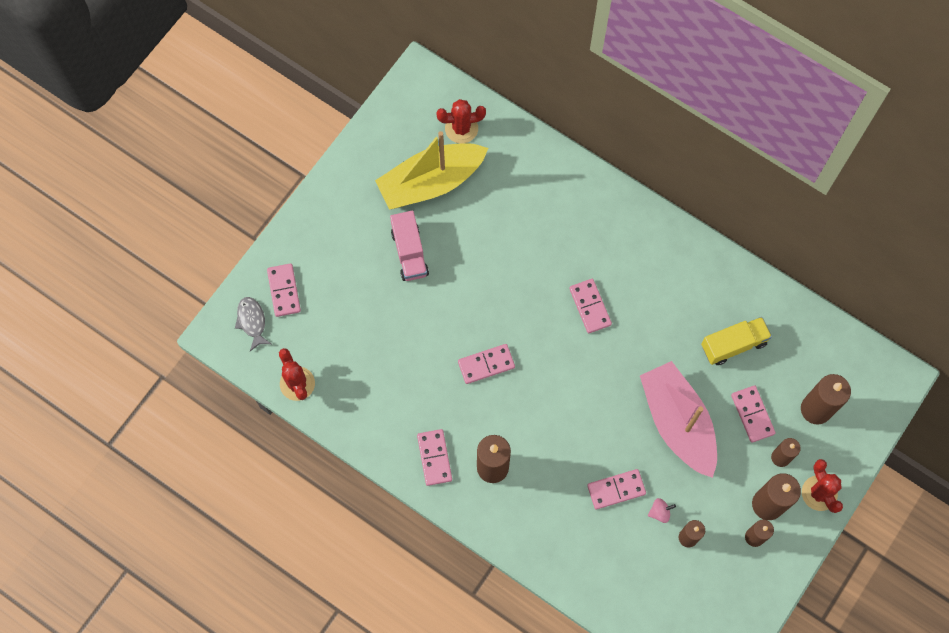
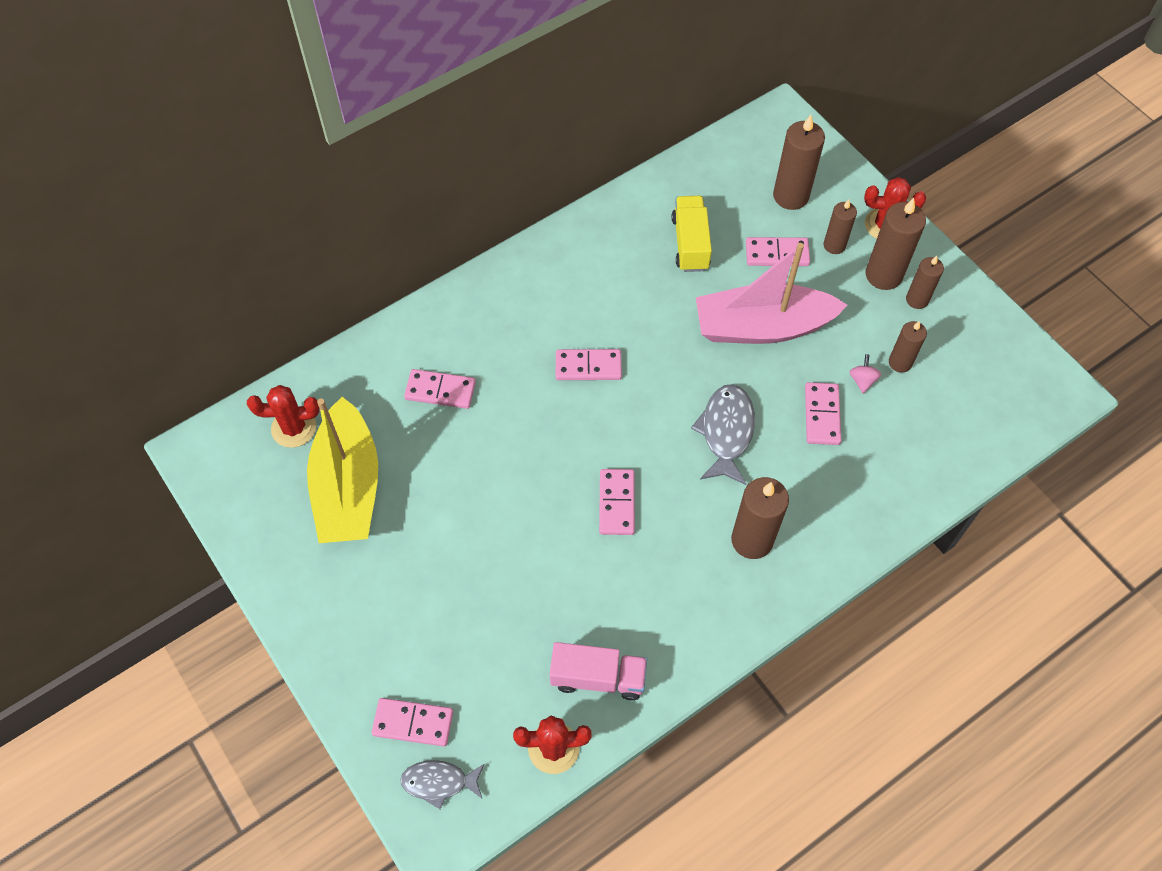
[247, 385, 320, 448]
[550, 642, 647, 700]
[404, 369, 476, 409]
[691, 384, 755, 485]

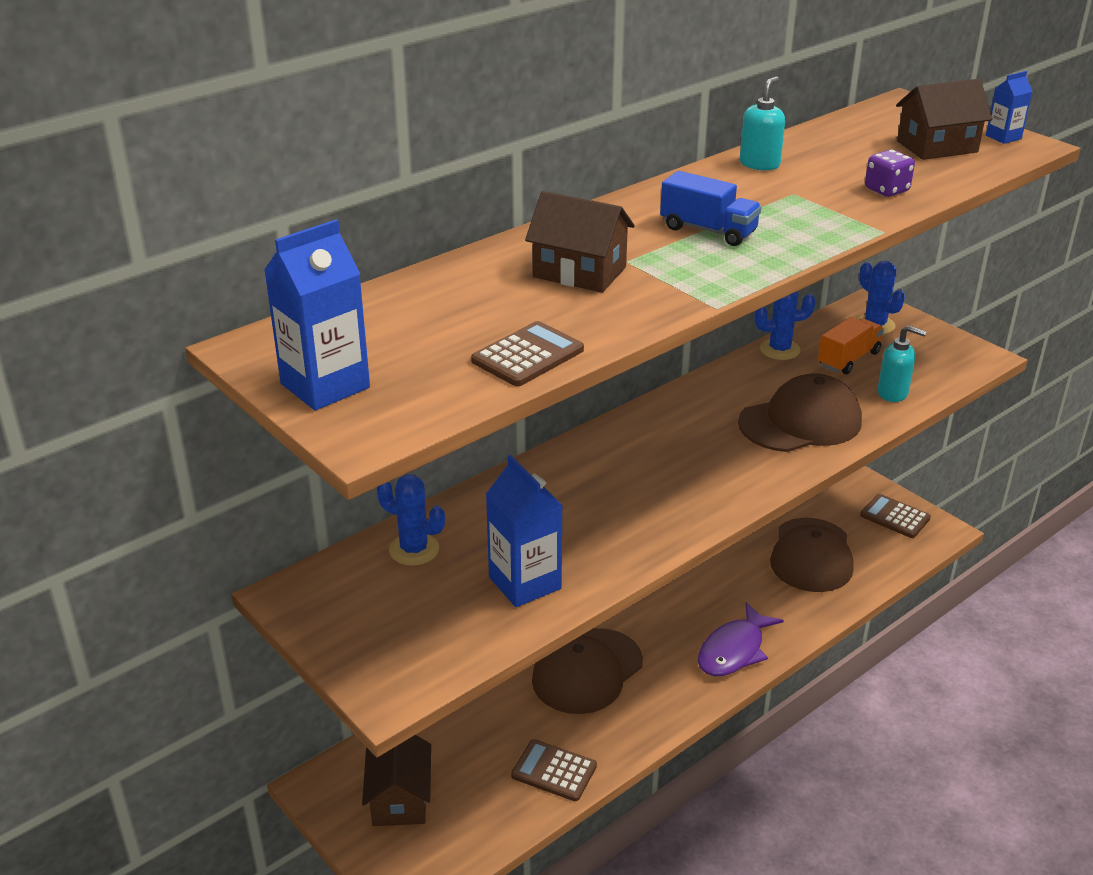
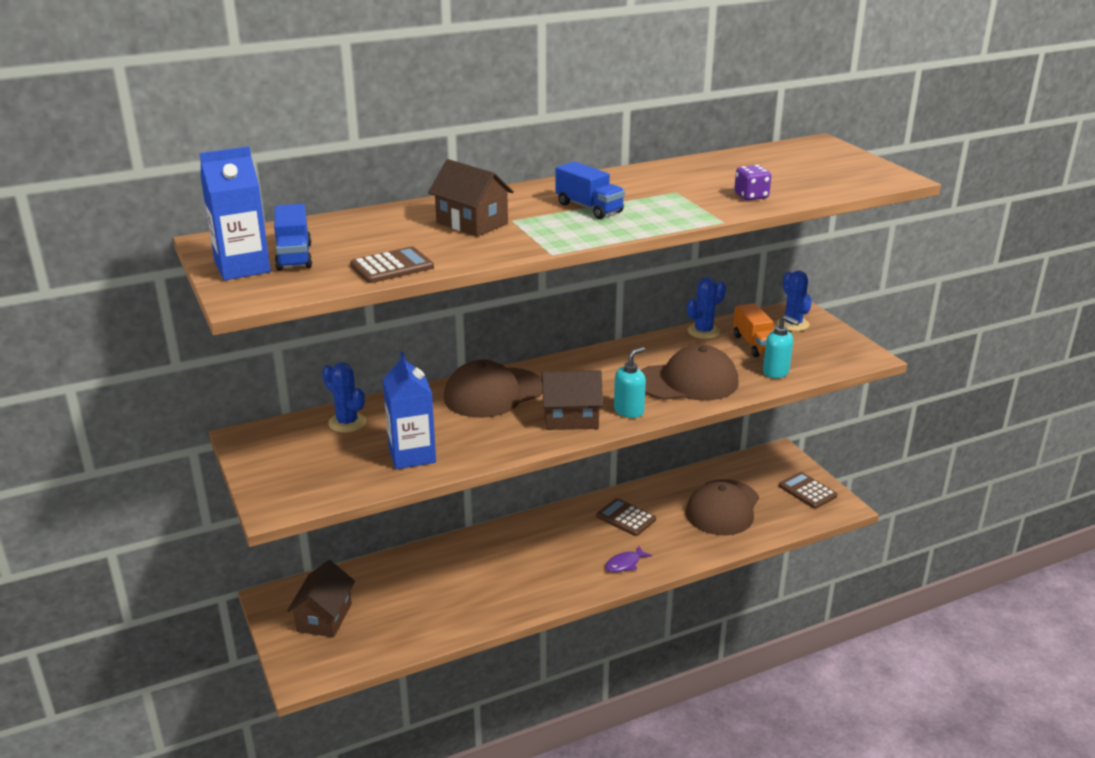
[986, 71, 1033, 144] (first image)
[614, 347, 646, 418]
[541, 370, 603, 430]
[687, 277, 726, 339]
[733, 303, 774, 357]
[605, 546, 652, 572]
[444, 360, 543, 418]
[596, 498, 656, 536]
[274, 204, 312, 271]

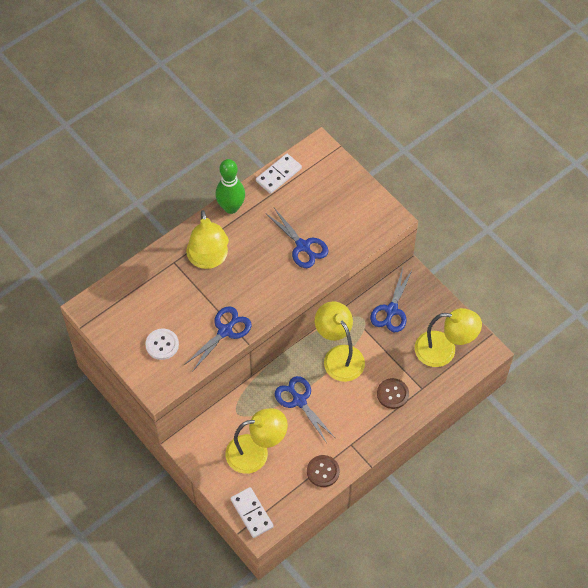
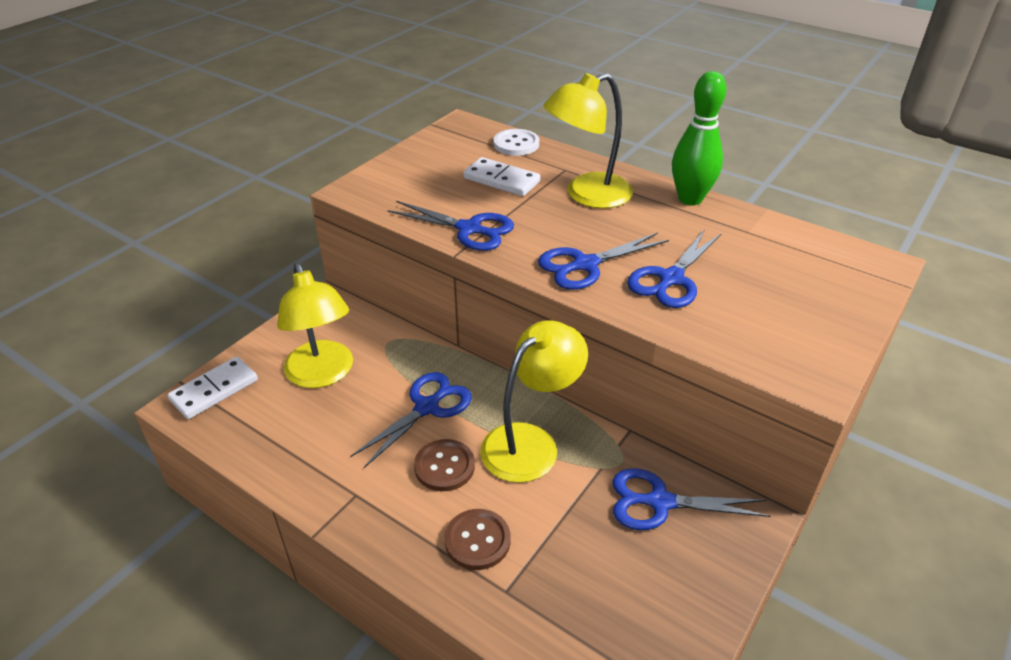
[463, 157, 540, 196]
[415, 308, 482, 367] (first image)
[493, 129, 539, 156]
[414, 439, 475, 491]
[538, 232, 669, 290]

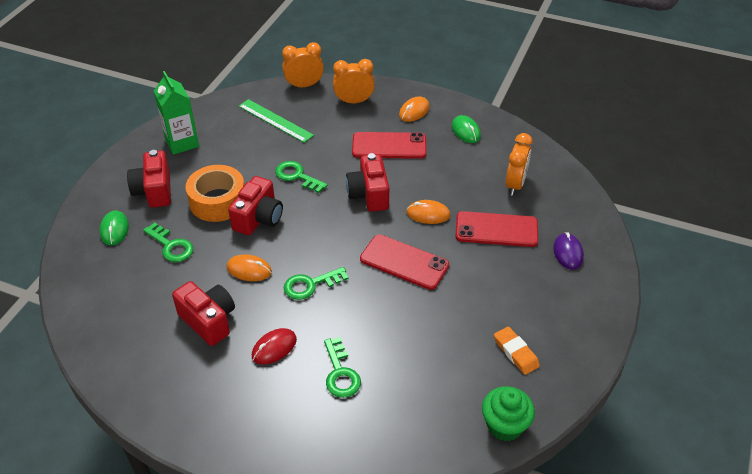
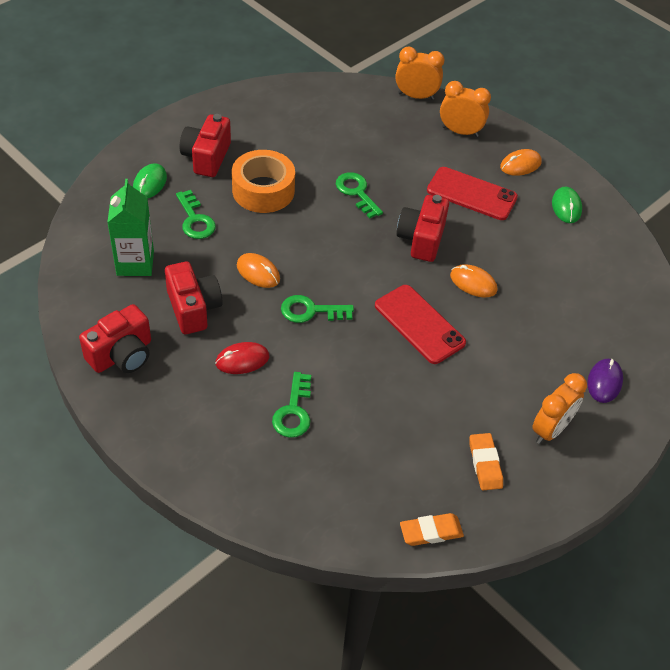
[107, 179, 154, 276]
[239, 99, 314, 143] (first image)
[532, 373, 587, 444]
[79, 304, 151, 373]
[456, 211, 538, 247] (first image)
[400, 513, 464, 546]

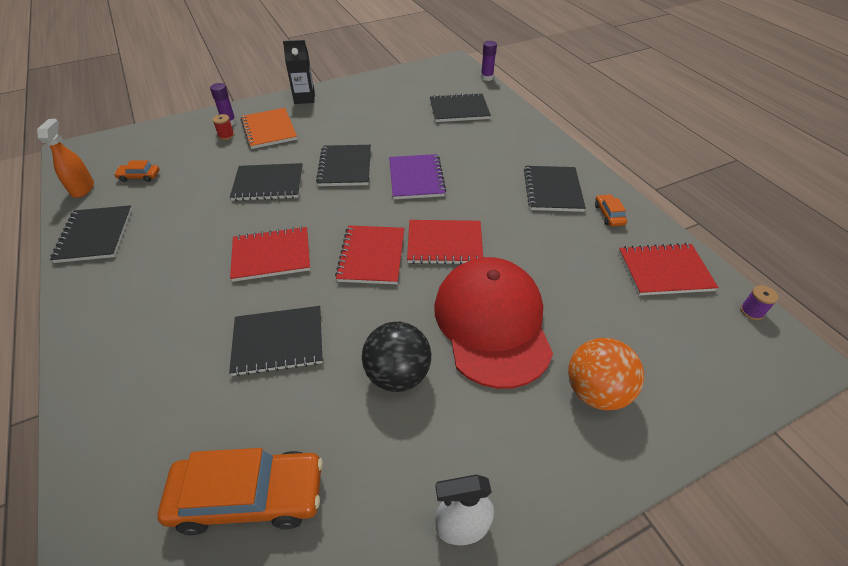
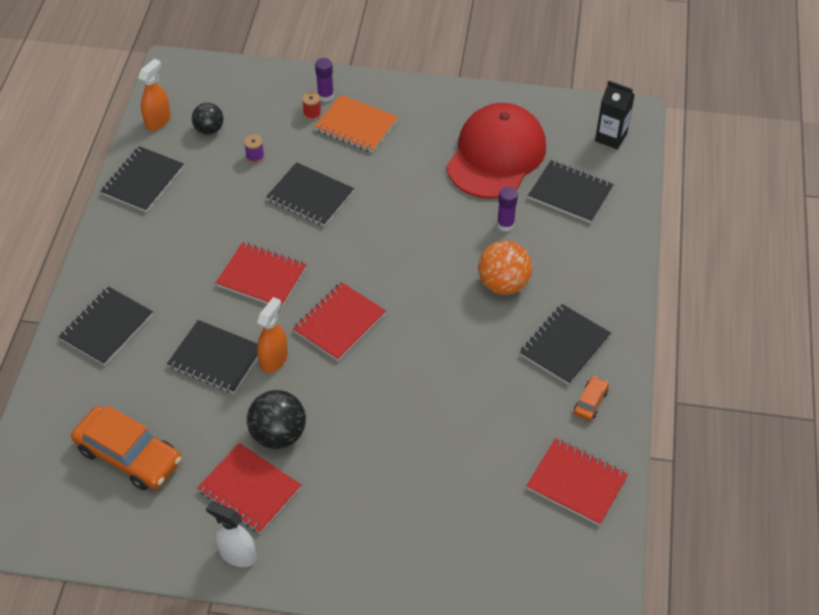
[595, 81, 635, 150]
[497, 187, 518, 232]
[315, 95, 398, 153]
[59, 286, 153, 366]
[389, 154, 446, 199] (first image)
[192, 103, 223, 135]
[197, 443, 301, 534]
[446, 103, 546, 199]
[244, 135, 264, 163]
[478, 241, 532, 295]
[257, 297, 288, 373]

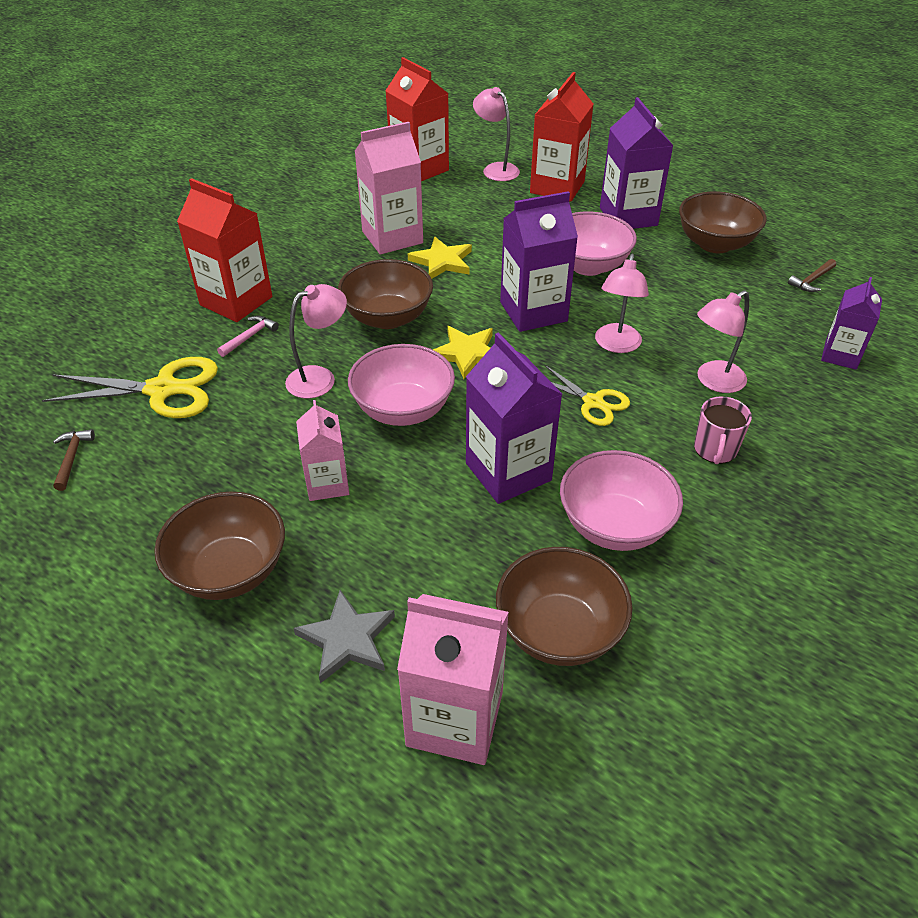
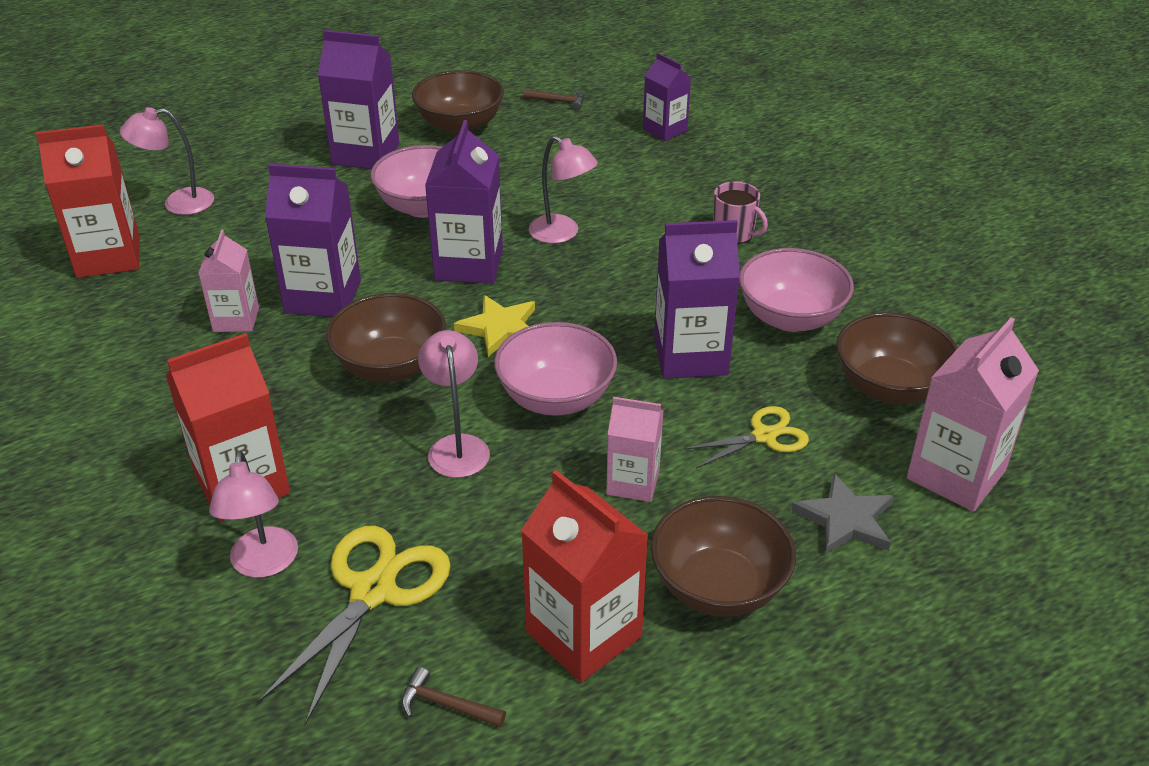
[521, 470, 649, 682]
[198, 230, 259, 332]
[265, 164, 361, 317]
[524, 89, 584, 110]
[209, 451, 298, 578]
[217, 315, 279, 357] (first image)
[683, 406, 809, 468]

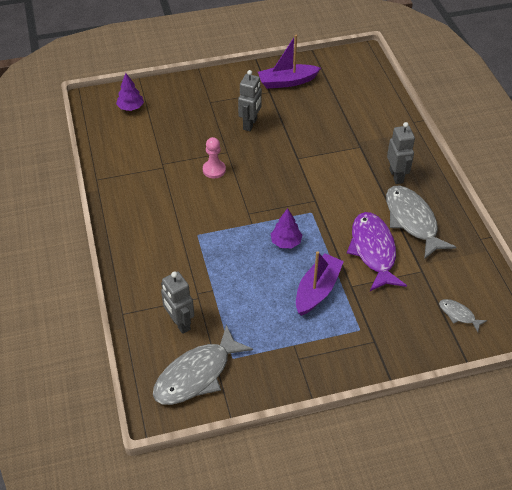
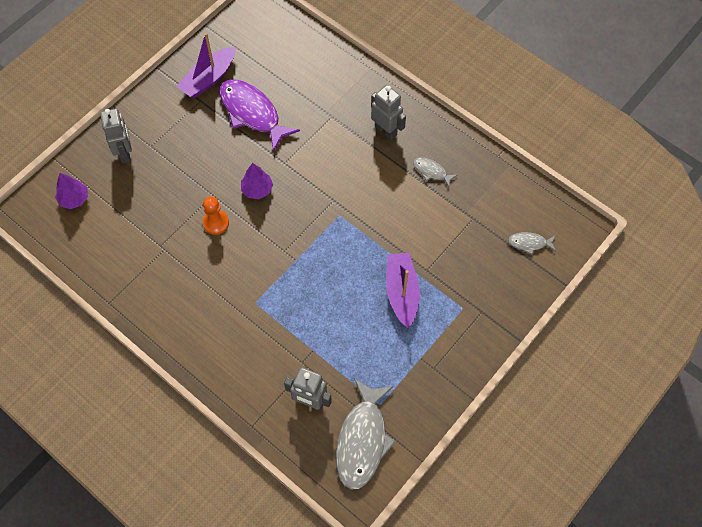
[100, 108, 132, 164]
[203, 196, 229, 235]
[413, 157, 457, 187]
[241, 163, 273, 199]
[219, 80, 300, 152]

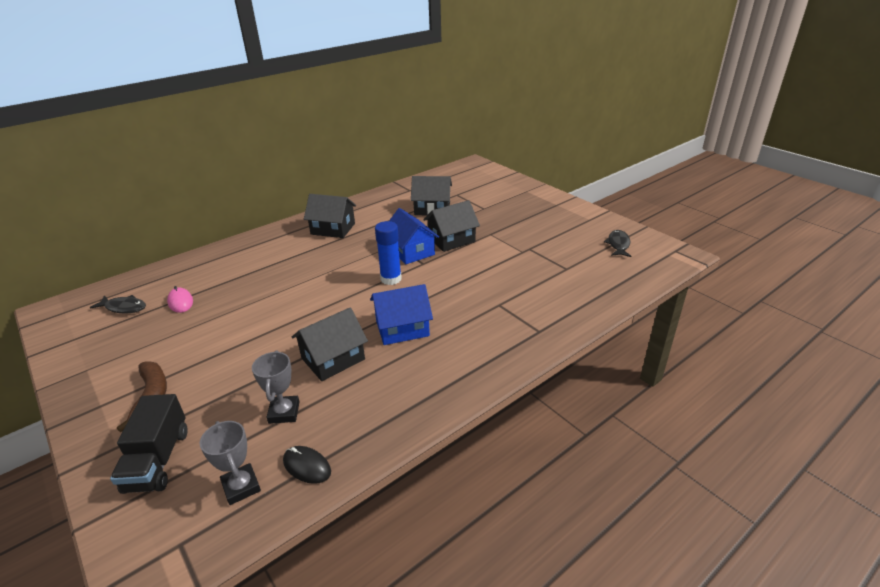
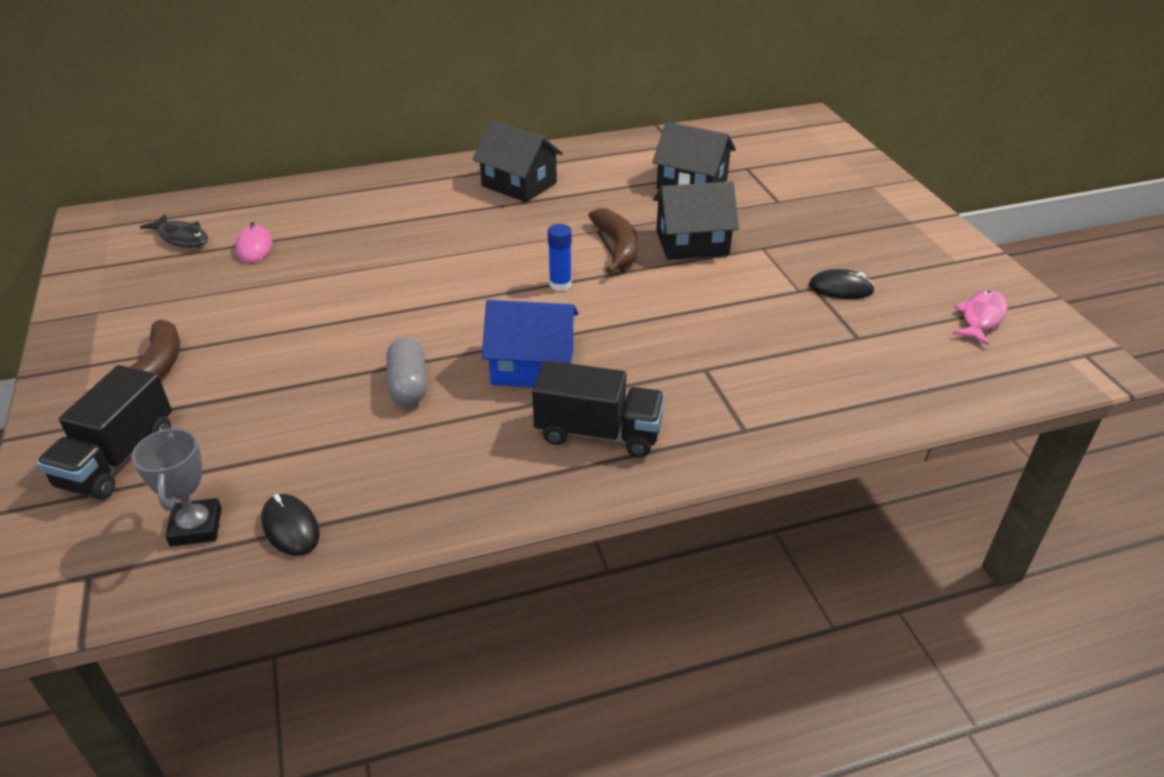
[588, 208, 638, 274]
[548, 224, 572, 291]
[952, 290, 1007, 346]
[386, 337, 427, 406]
[252, 350, 300, 424] (first image)
[809, 269, 875, 299]
[532, 360, 665, 457]

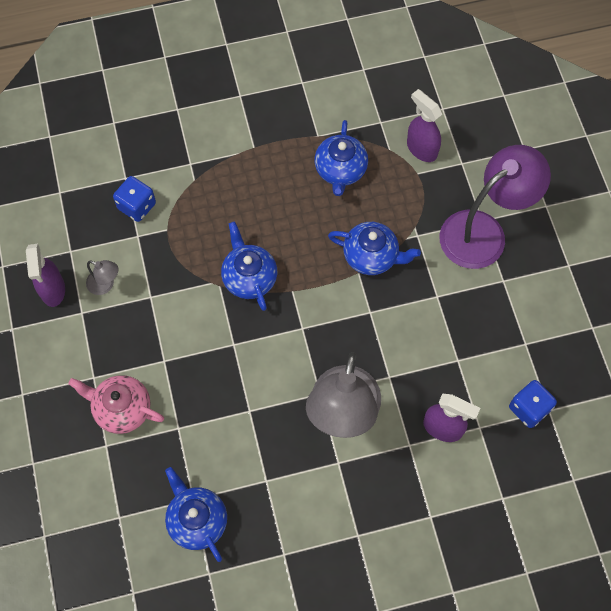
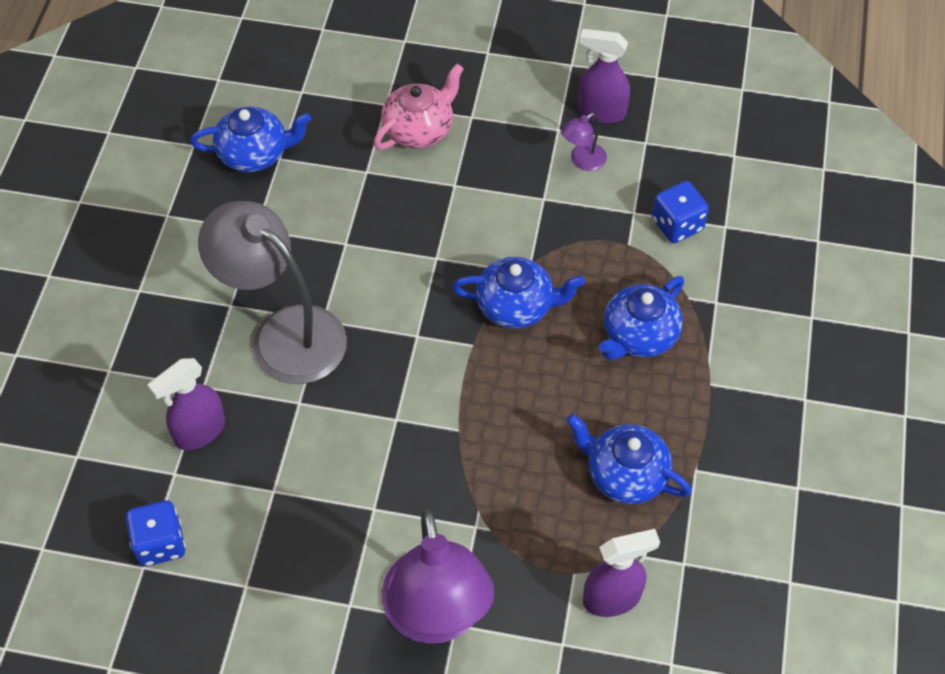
[598, 276, 684, 360]
[561, 113, 607, 171]

